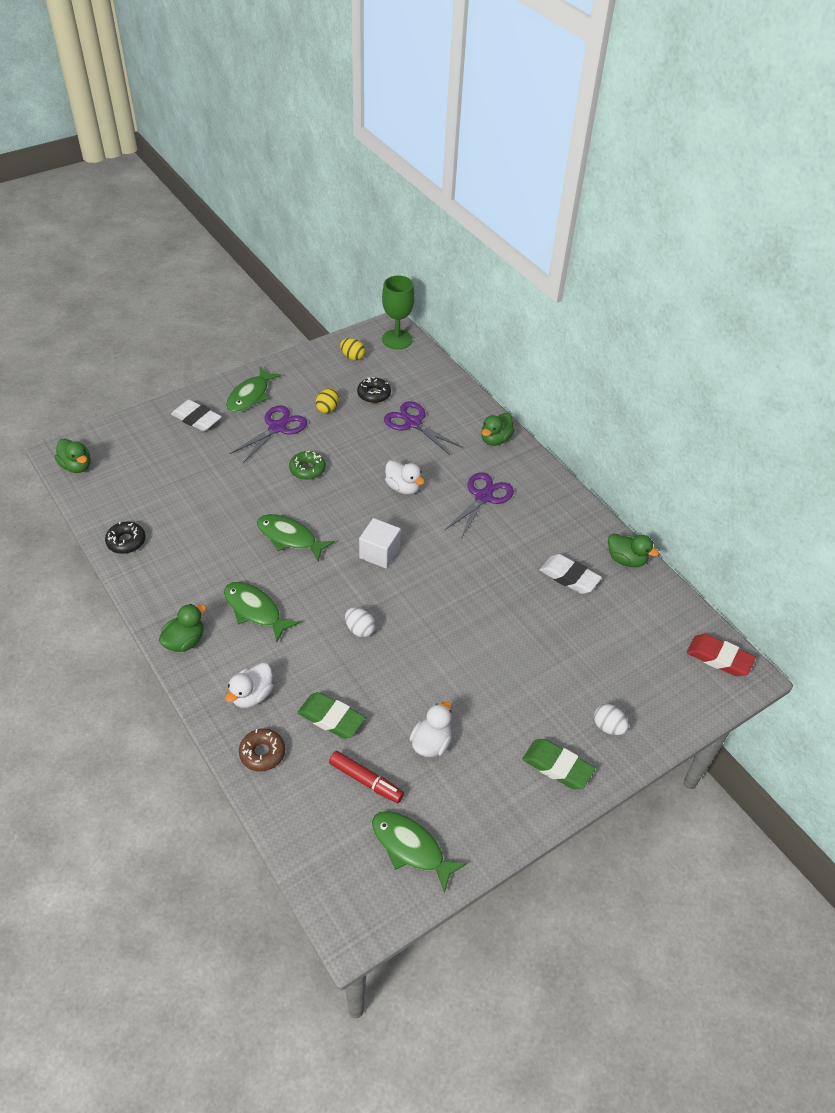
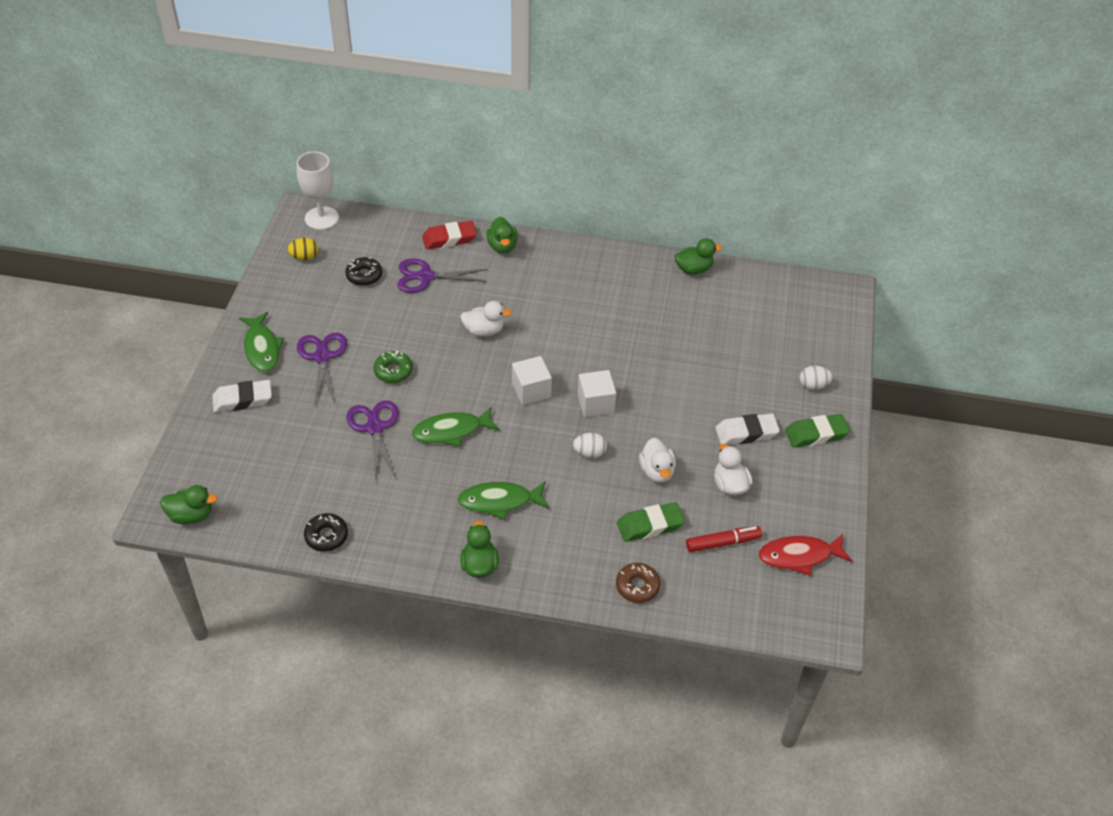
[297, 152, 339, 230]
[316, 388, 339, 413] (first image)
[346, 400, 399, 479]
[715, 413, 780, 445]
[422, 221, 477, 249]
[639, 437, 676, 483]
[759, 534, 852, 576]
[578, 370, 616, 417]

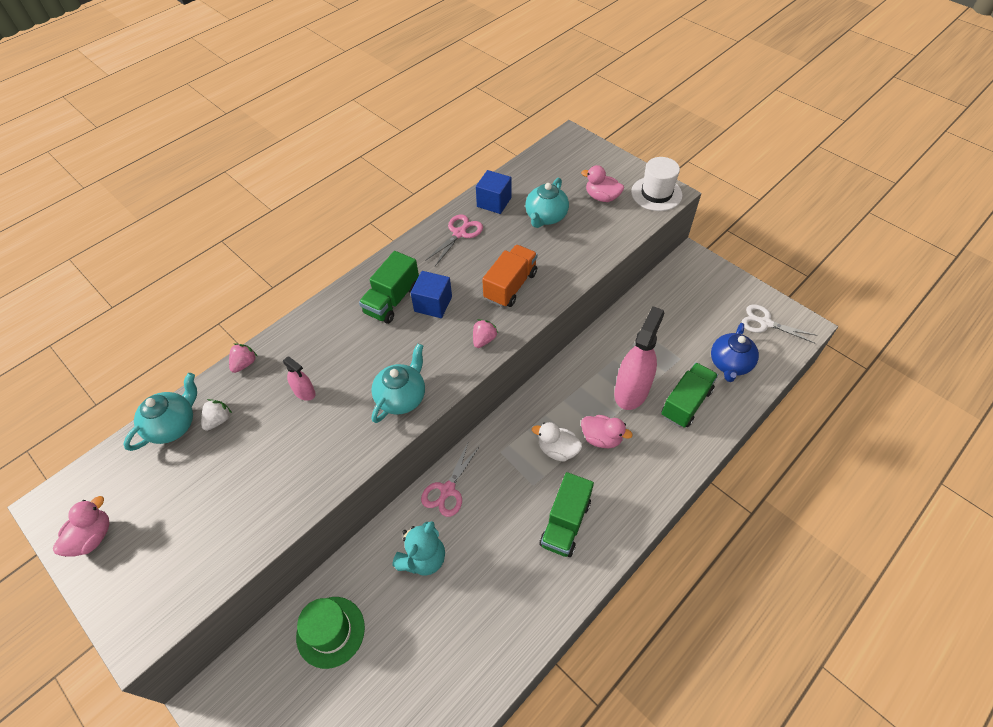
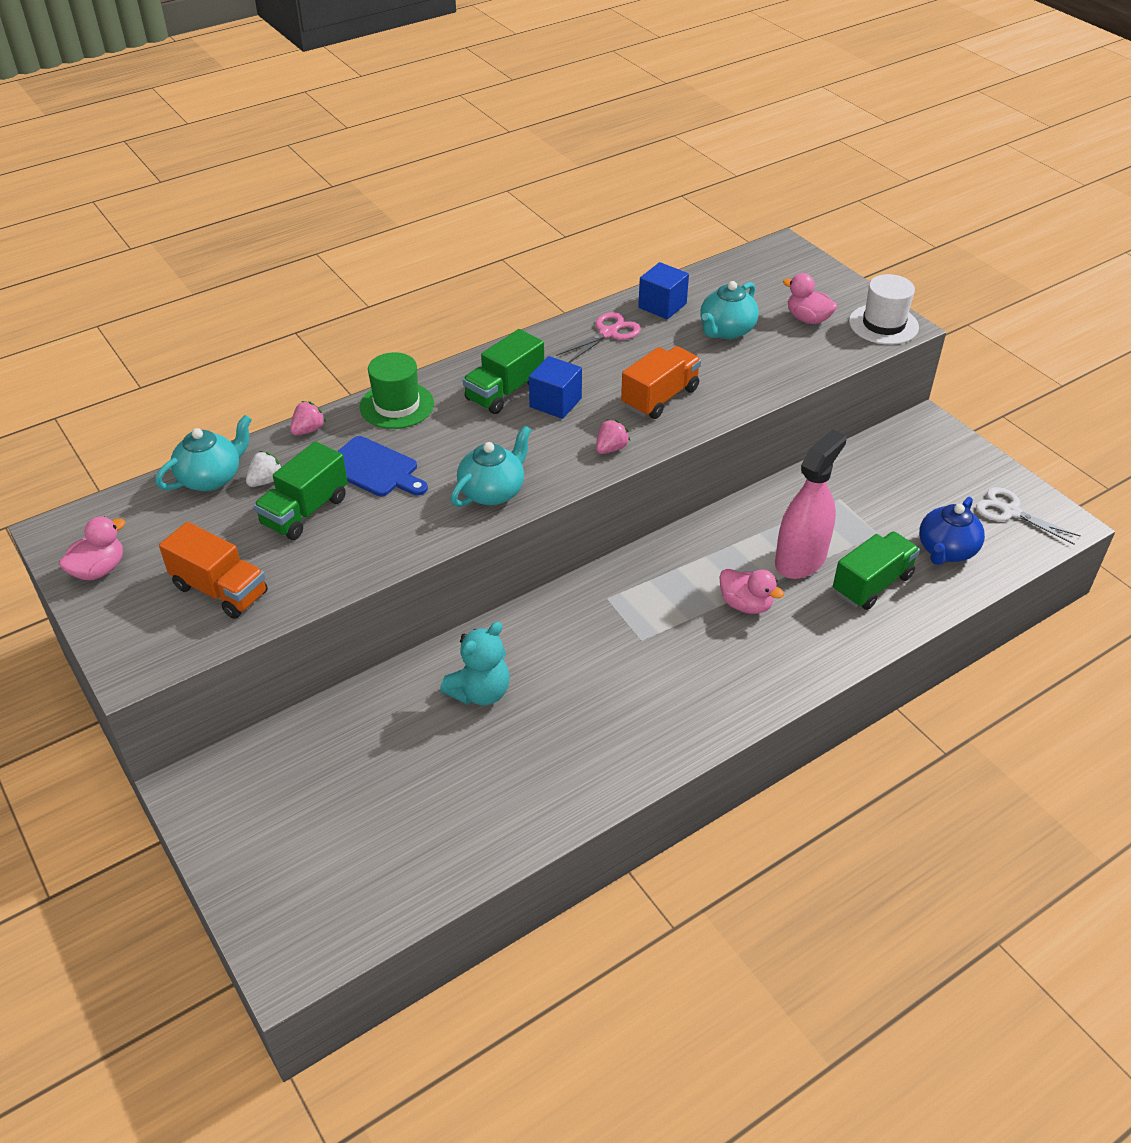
[337, 436, 428, 496]
[532, 422, 582, 462] (first image)
[421, 441, 480, 517] (first image)
[254, 441, 348, 540]
[360, 352, 434, 429]
[159, 522, 268, 619]

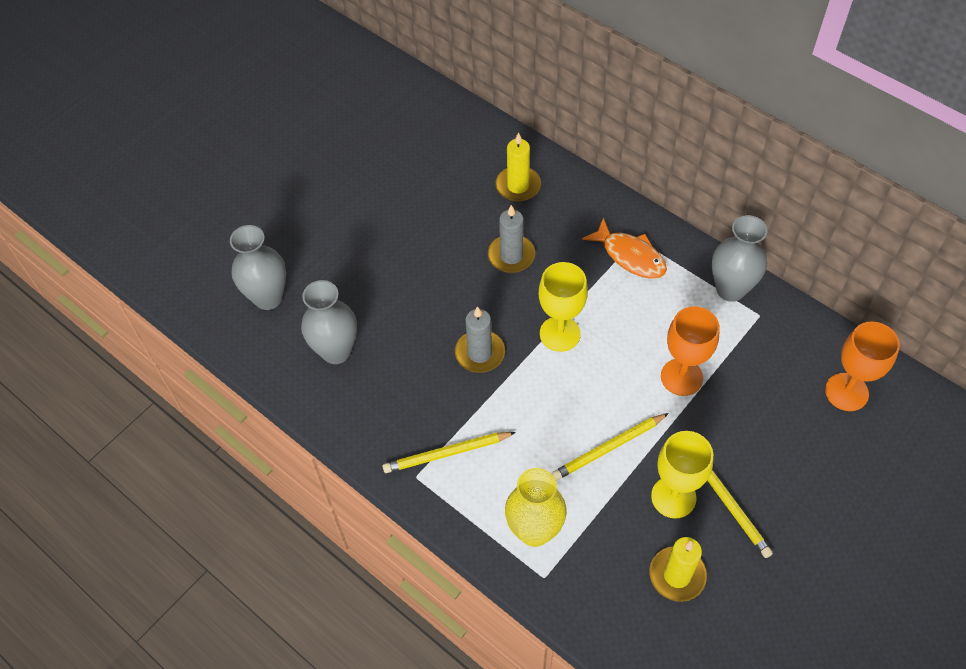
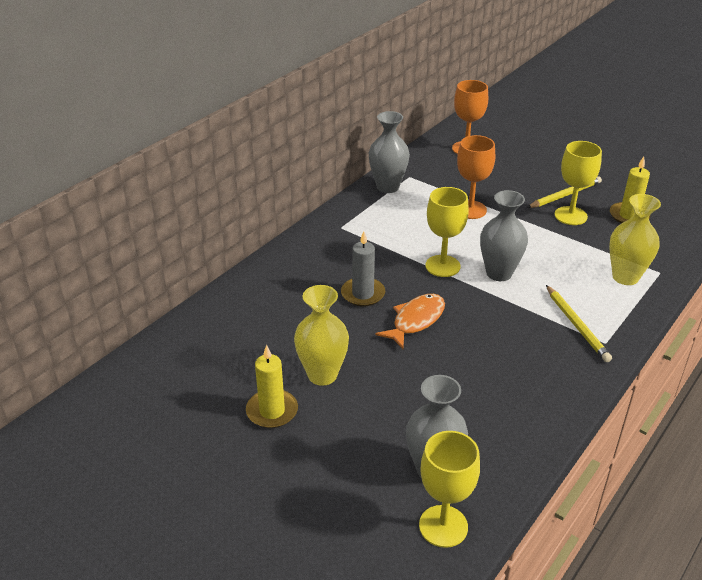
[246, 345, 298, 428]
[375, 294, 445, 349]
[480, 190, 528, 281]
[455, 306, 505, 373] (first image)
[551, 413, 669, 481] (first image)
[294, 285, 349, 386]
[419, 431, 480, 548]

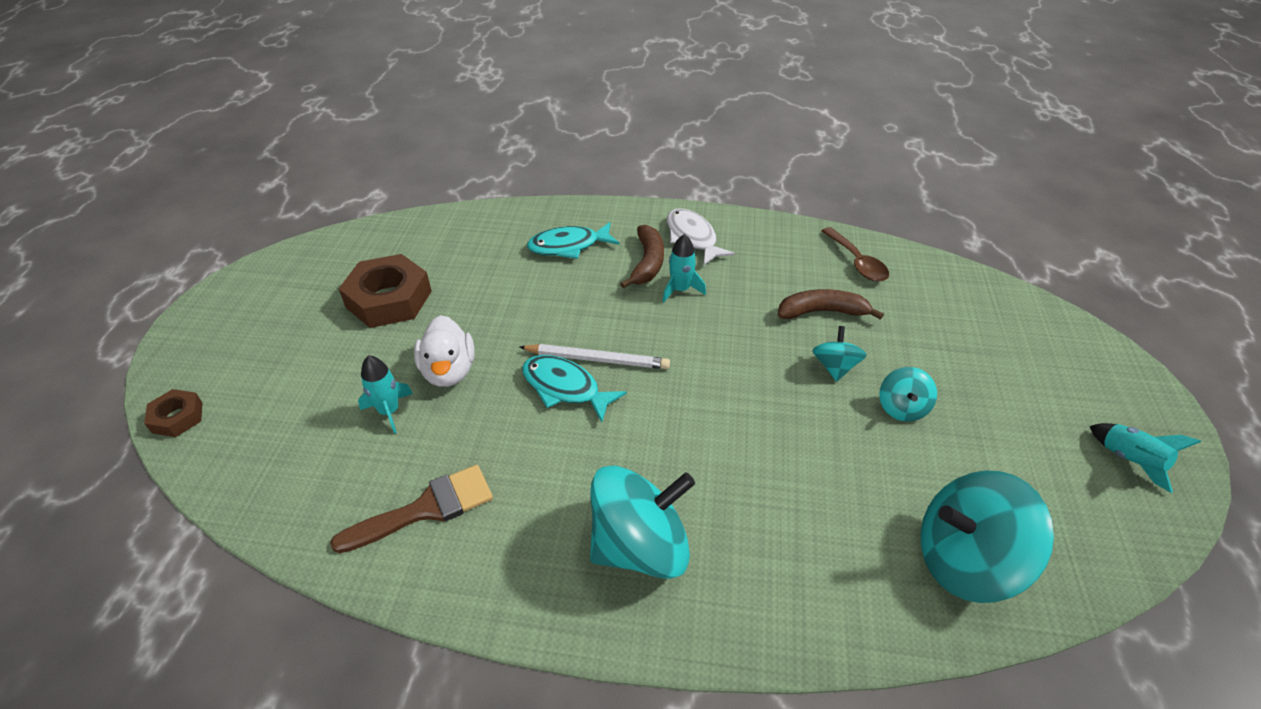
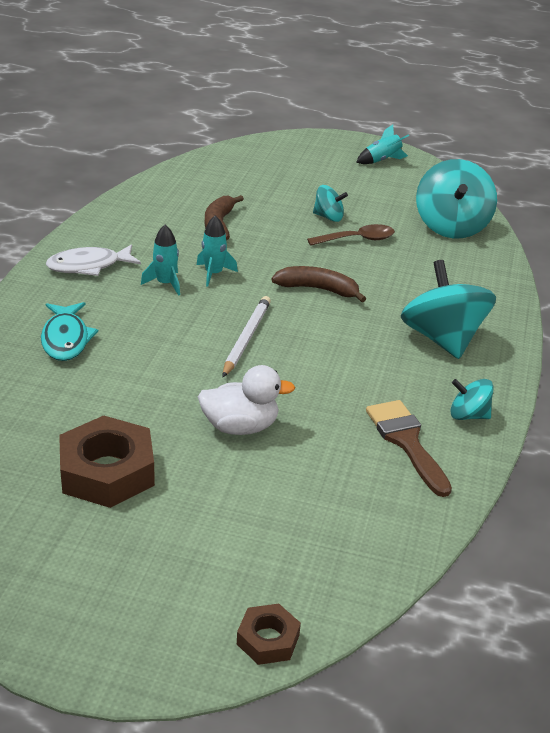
[271, 266, 366, 302]
[307, 224, 395, 246]
[450, 379, 494, 420]
[197, 215, 238, 287]
[522, 355, 627, 422] (first image)

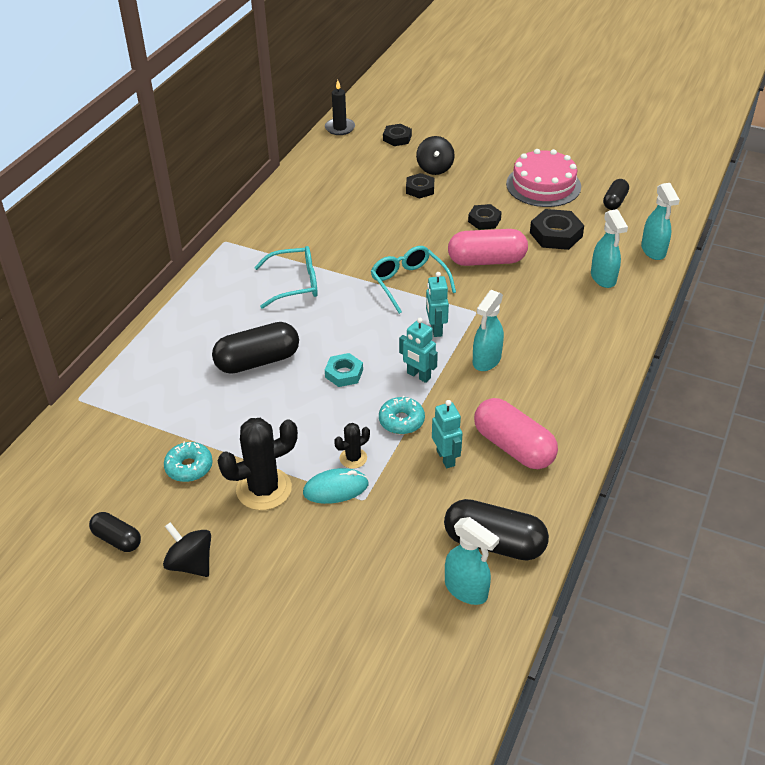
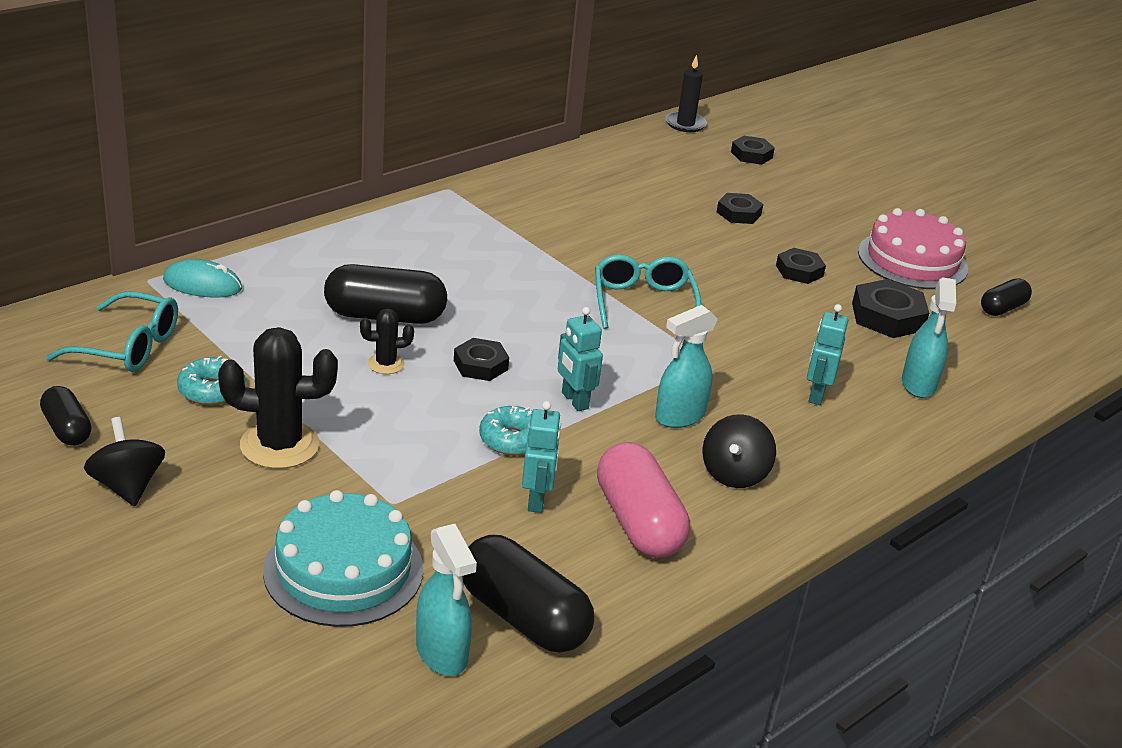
[702, 414, 776, 488]
[641, 183, 680, 260] (first image)
[448, 229, 528, 266] (first image)
[46, 291, 178, 372]
[807, 304, 848, 405]
[454, 338, 509, 381]
[360, 309, 414, 374]
[163, 259, 242, 298]
[263, 490, 423, 627]

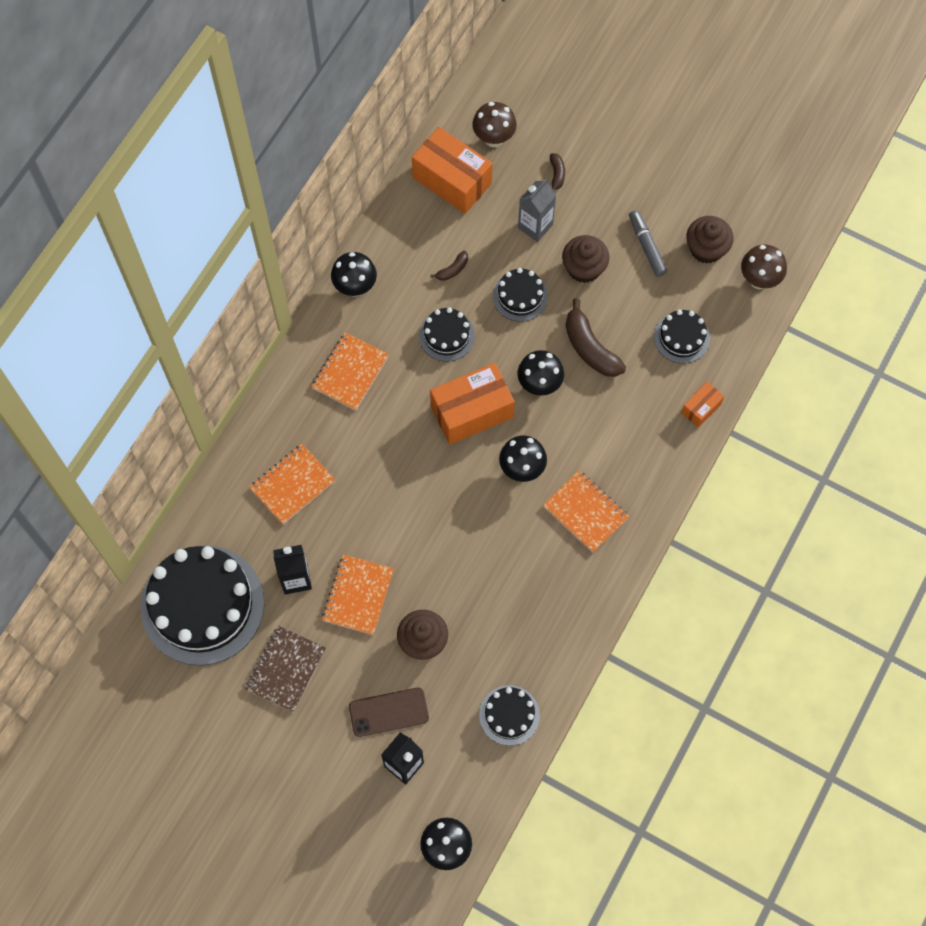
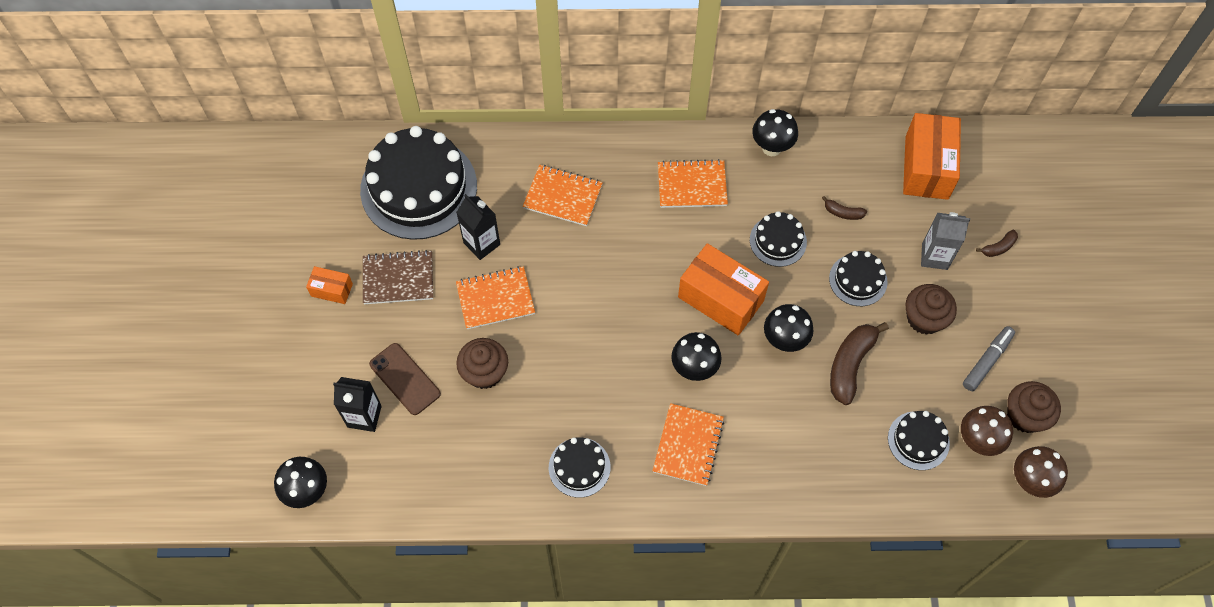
[961, 406, 1013, 456]
[306, 266, 353, 304]
[549, 437, 611, 498]

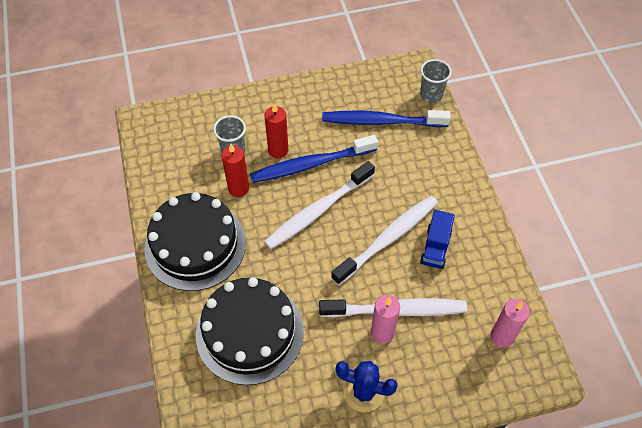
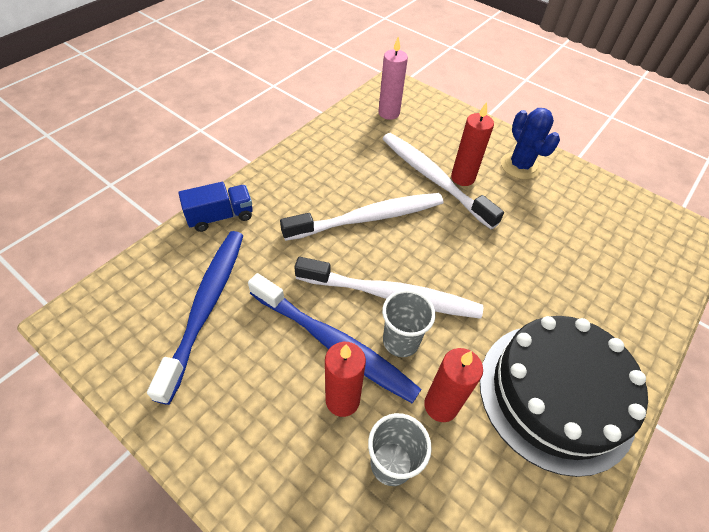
[382, 290, 435, 357]
[147, 231, 244, 405]
[280, 193, 443, 241]
[178, 182, 253, 232]
[196, 277, 304, 385] (first image)
[451, 102, 494, 186]

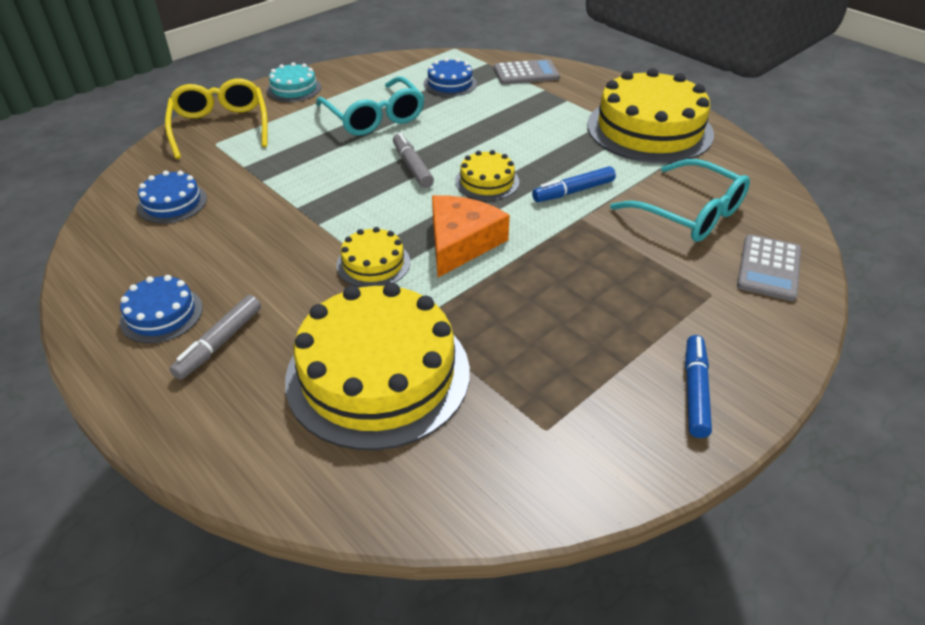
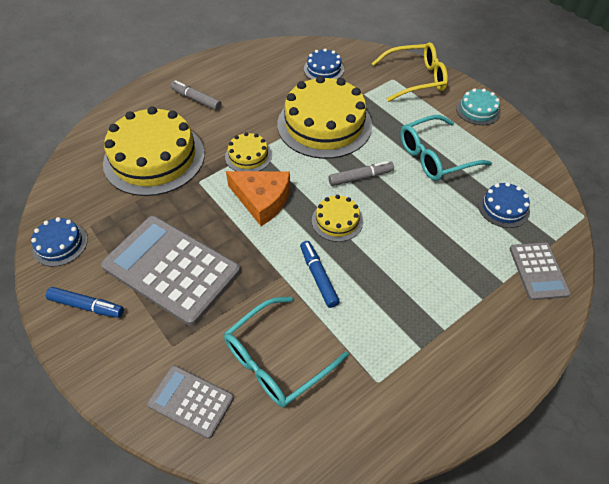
[277, 76, 372, 159]
[31, 217, 88, 267]
[101, 216, 240, 326]

